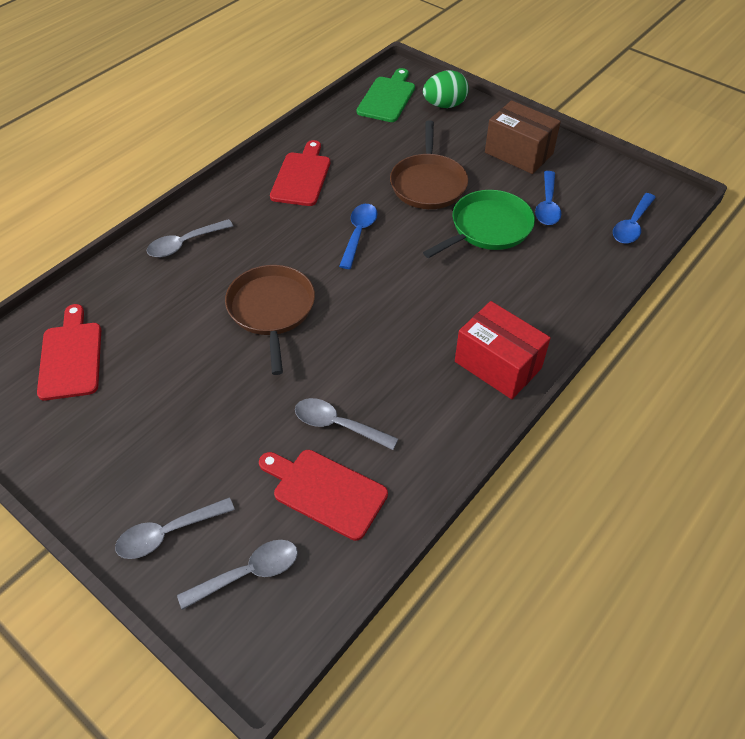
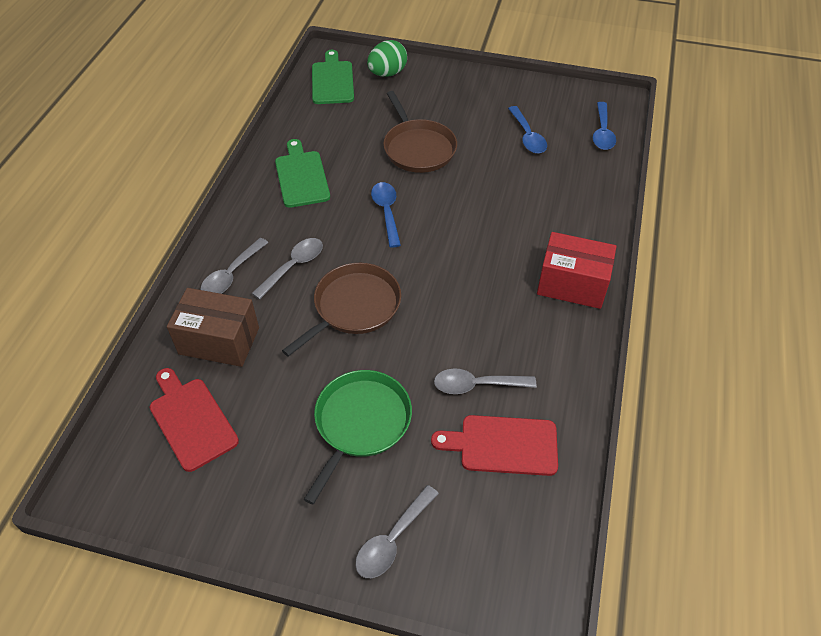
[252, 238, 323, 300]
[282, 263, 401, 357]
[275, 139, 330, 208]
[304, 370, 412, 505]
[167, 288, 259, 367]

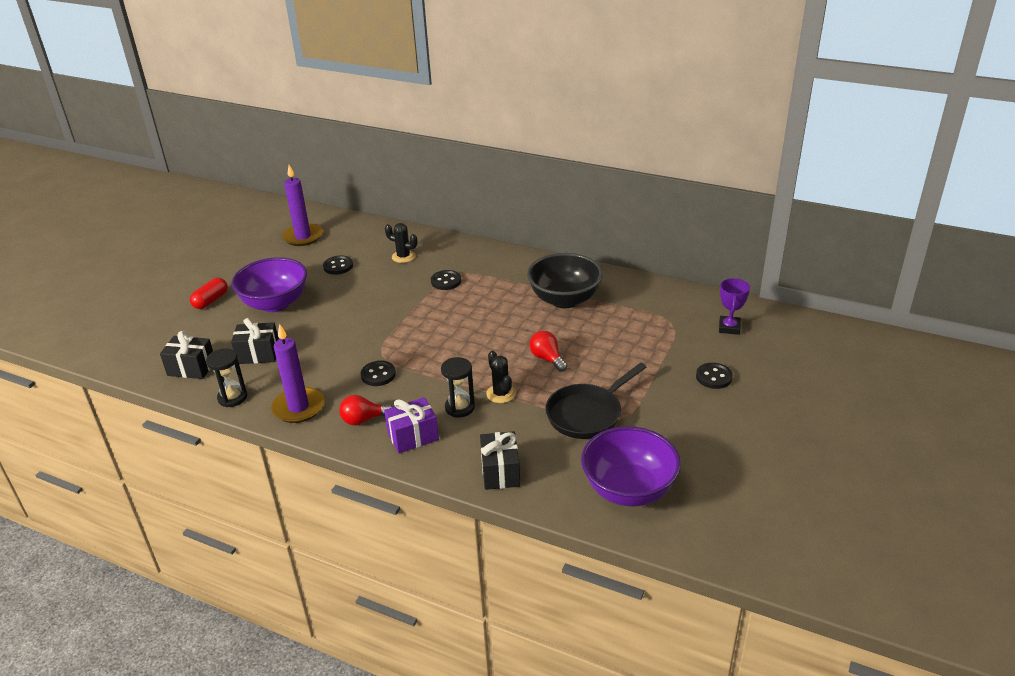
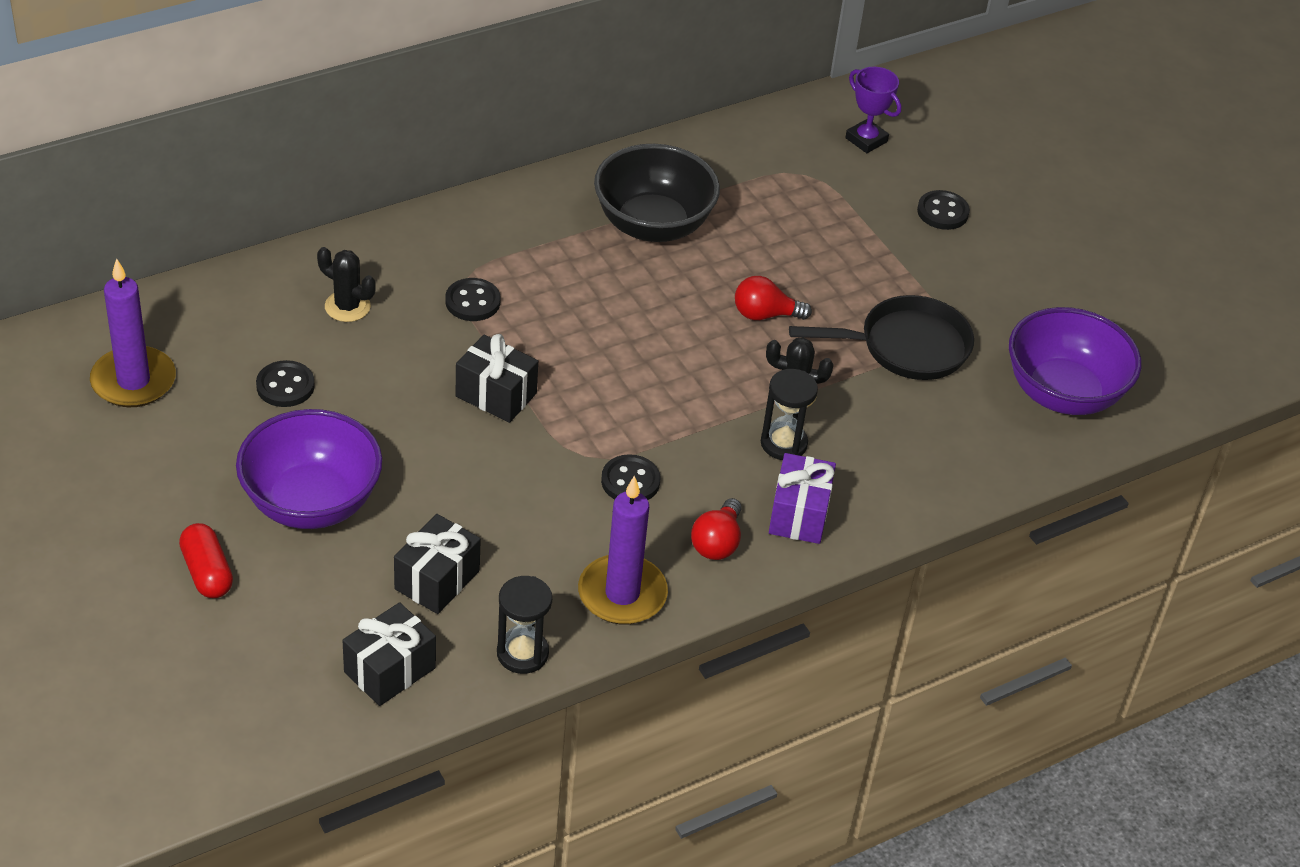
[317, 247, 376, 322]
[455, 334, 538, 423]
[789, 295, 974, 380]

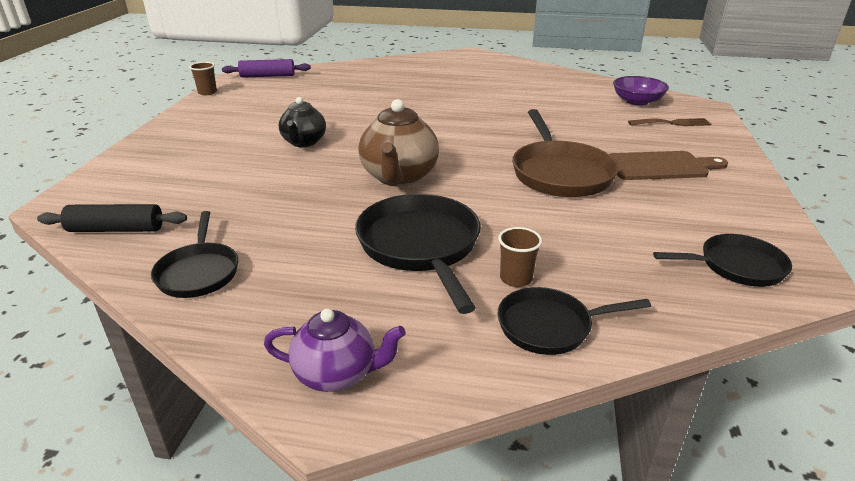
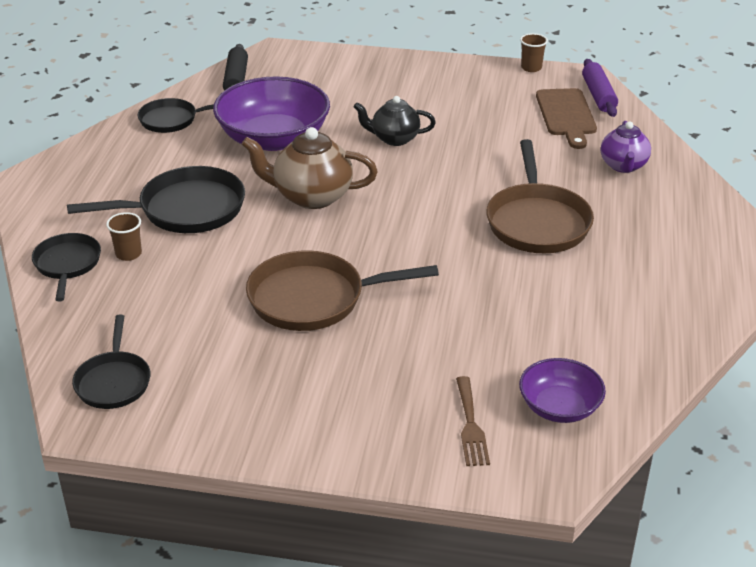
[601, 121, 651, 173]
[536, 88, 597, 149]
[213, 76, 330, 151]
[486, 139, 594, 253]

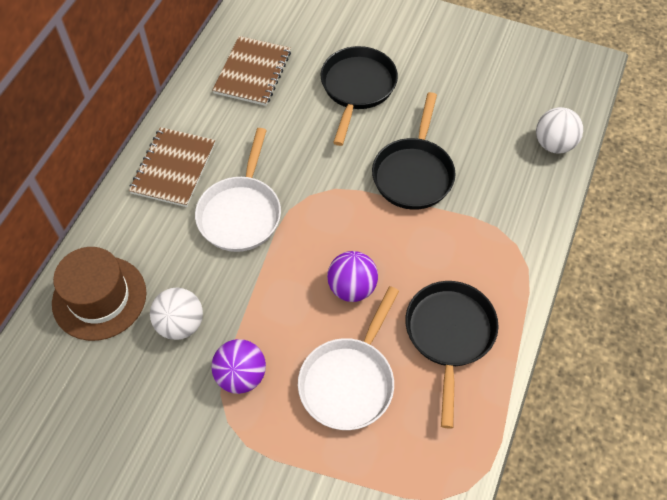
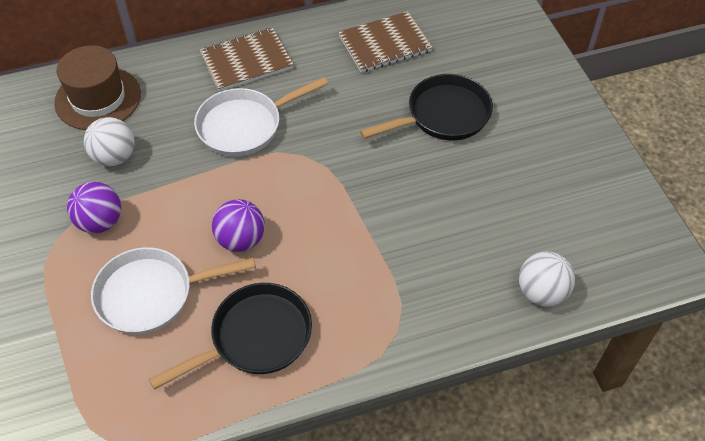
[372, 92, 455, 210] (first image)

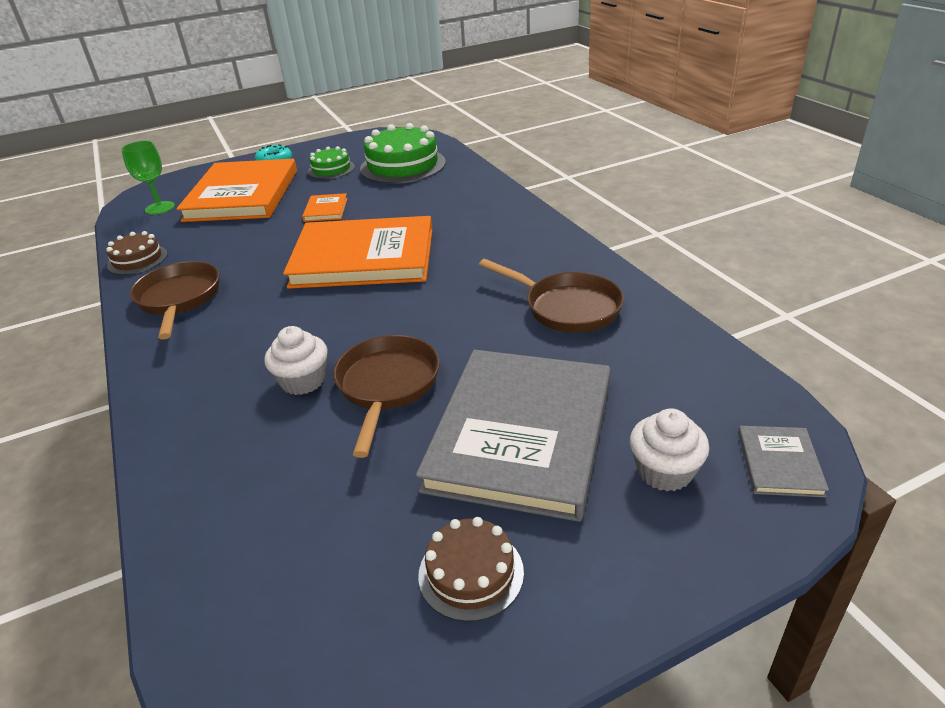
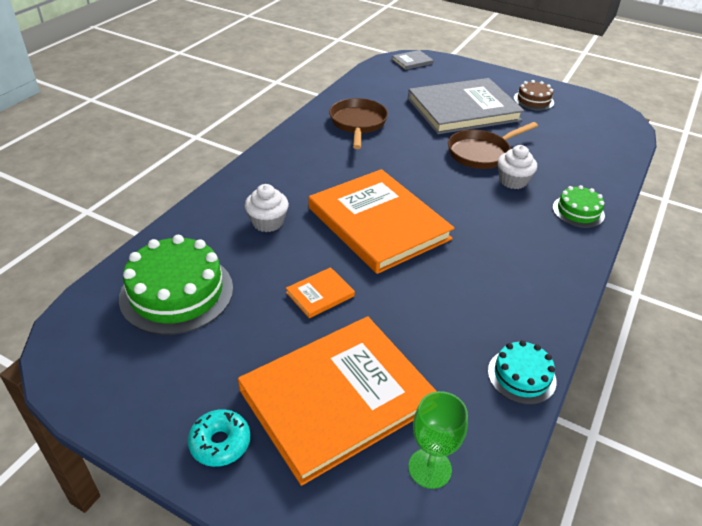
[488, 340, 557, 405]
[130, 261, 220, 340] (first image)
[552, 185, 605, 228]
[245, 184, 289, 232]

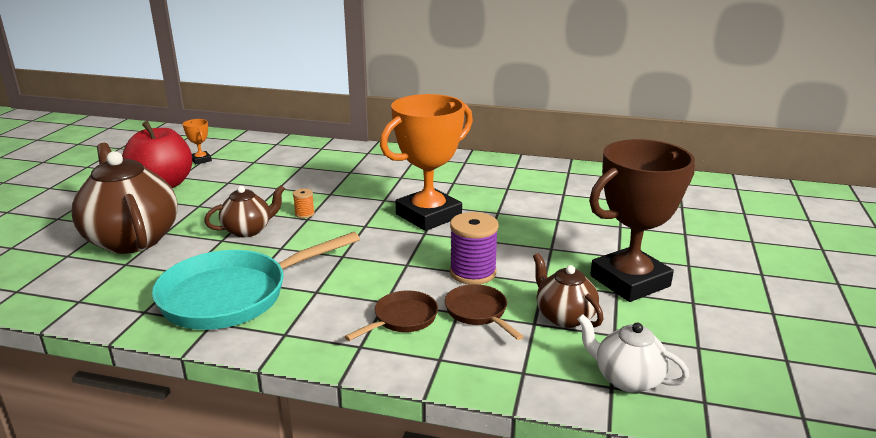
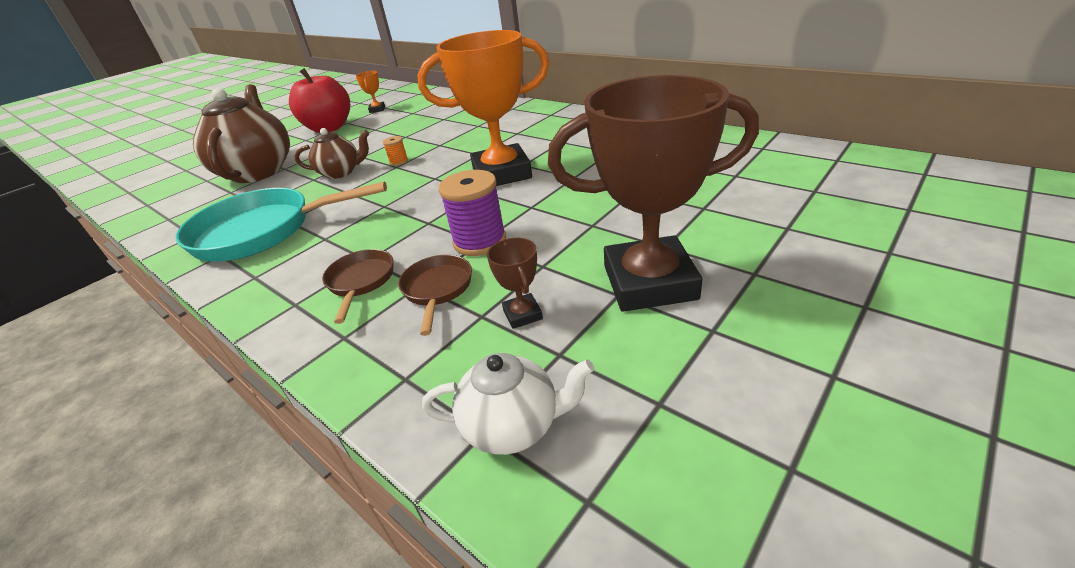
[322, 249, 394, 324]
[487, 238, 543, 329]
[422, 353, 594, 455]

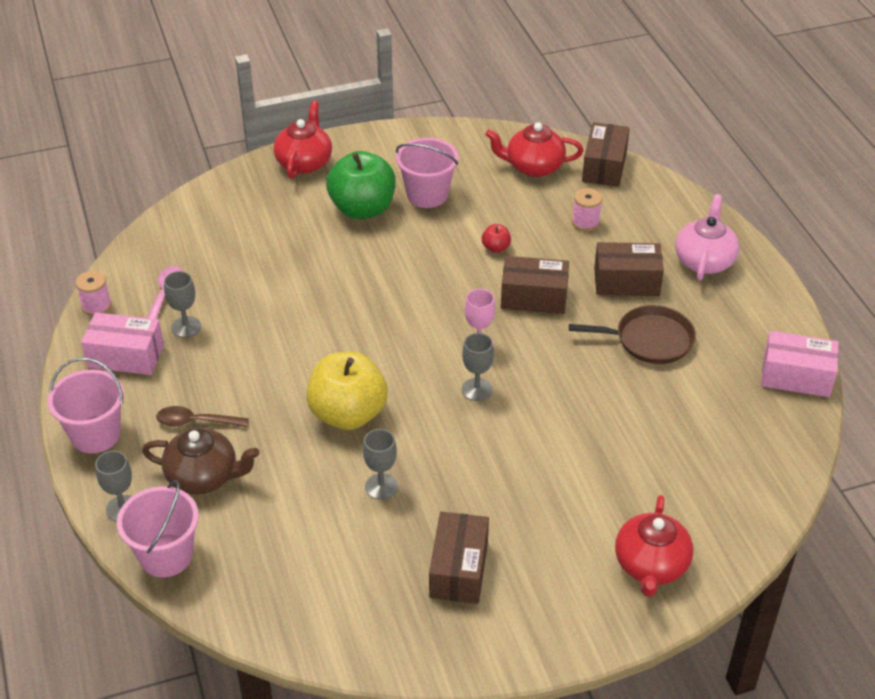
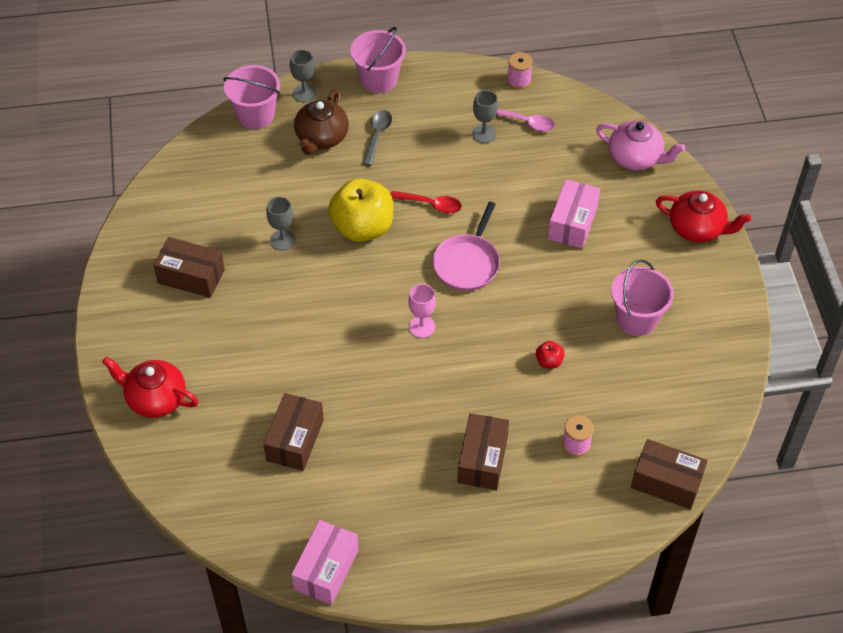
[548, 179, 600, 249]
[363, 110, 392, 166]
[326, 151, 396, 219] (first image)
[462, 333, 494, 401] (first image)
[485, 122, 584, 177] (first image)
[263, 393, 324, 471]
[569, 305, 696, 364] (first image)
[596, 121, 685, 170]
[391, 191, 462, 214]
[433, 202, 500, 291]

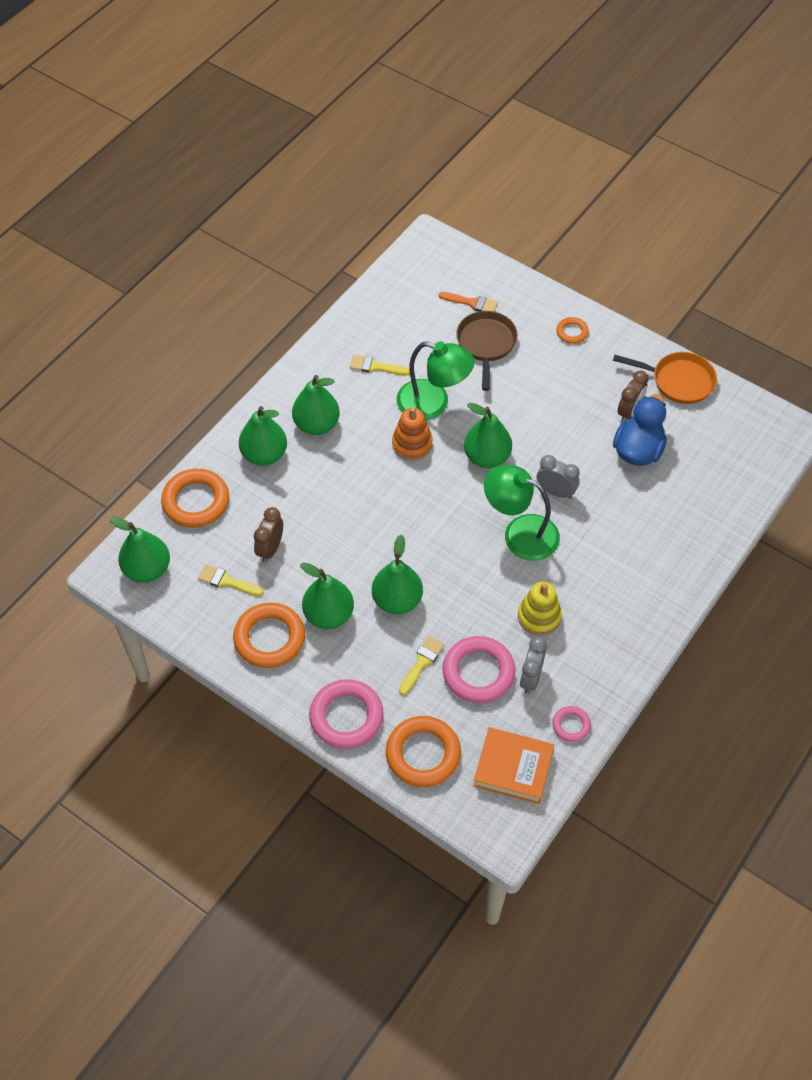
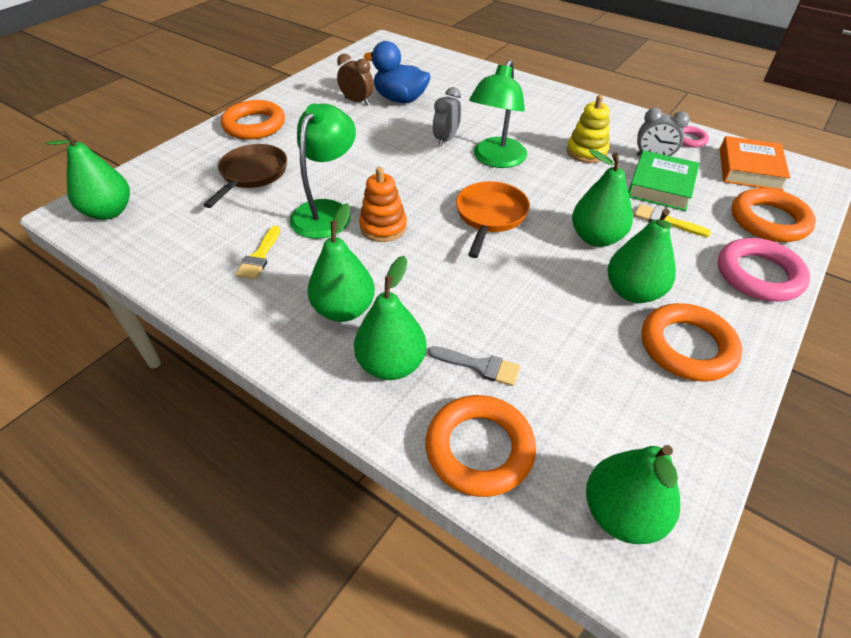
[198, 564, 263, 596] (first image)
[254, 507, 283, 562] (first image)
[439, 292, 498, 312] (first image)
[628, 150, 700, 211]
[203, 144, 287, 208]
[45, 130, 130, 220]
[221, 100, 285, 140]
[456, 181, 530, 258]
[428, 346, 520, 386]

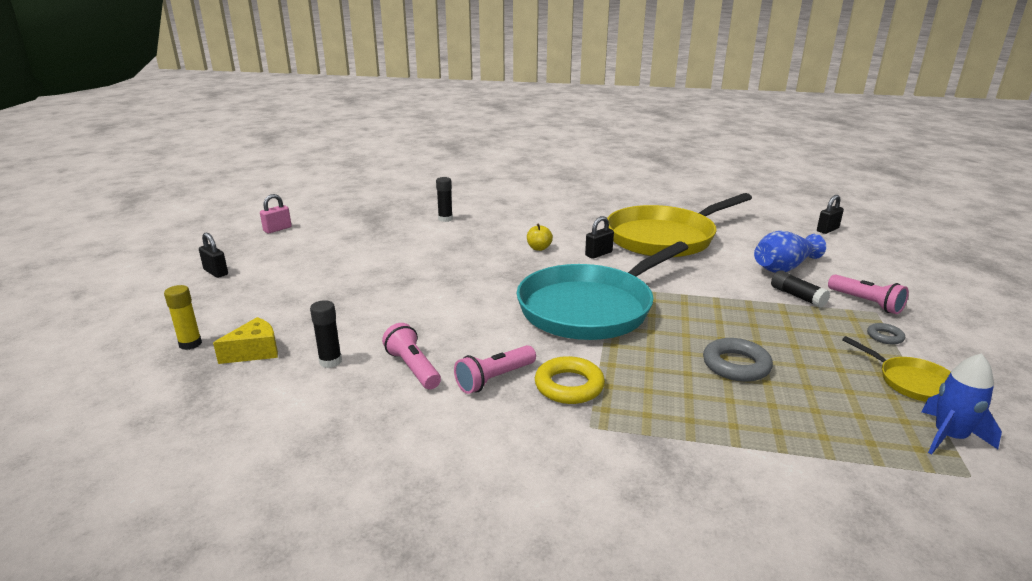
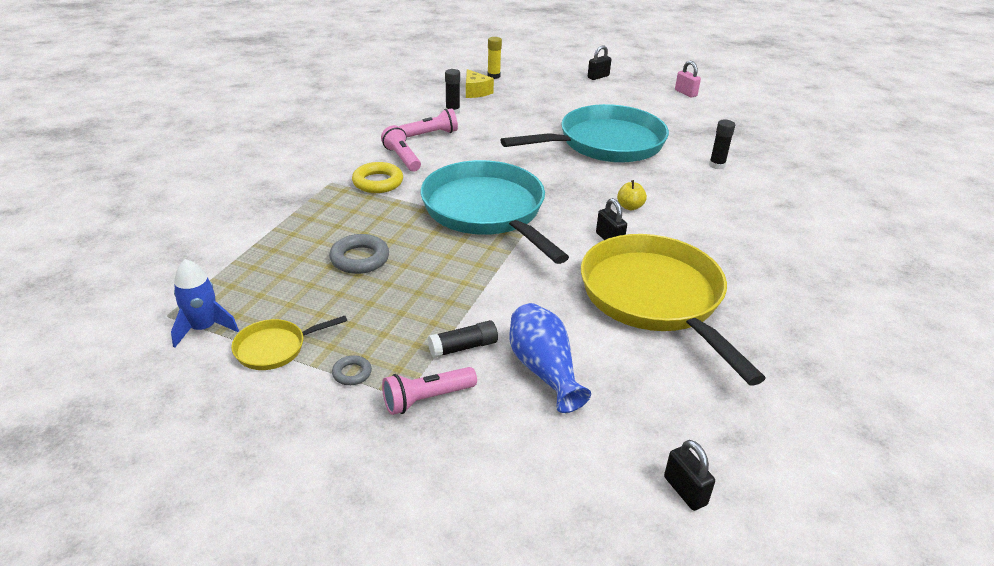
[501, 104, 669, 163]

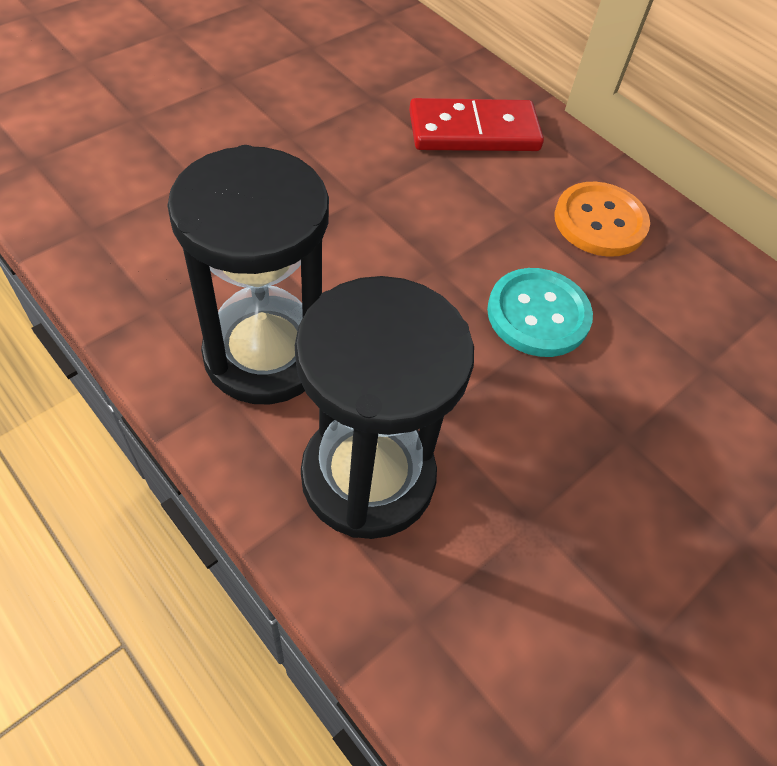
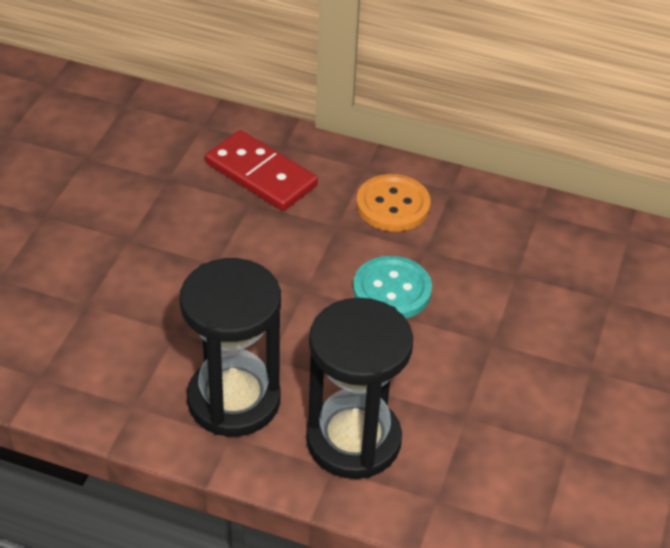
[205, 130, 318, 211]

